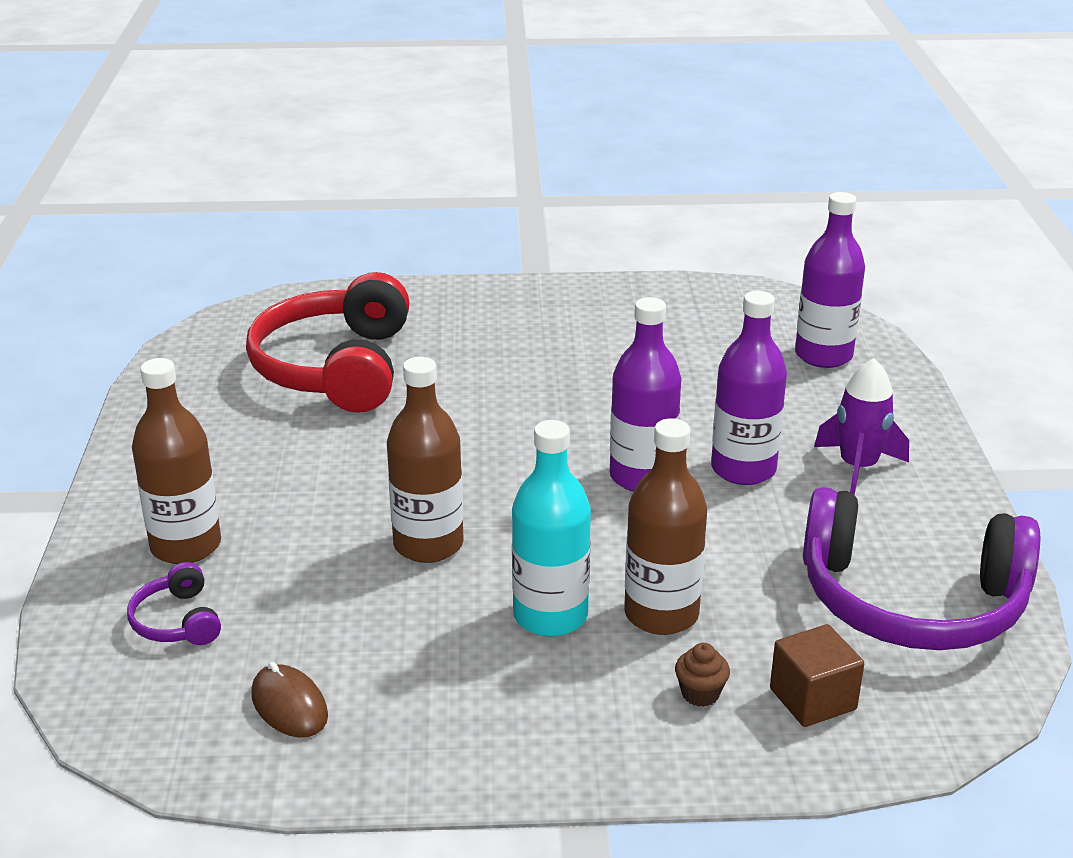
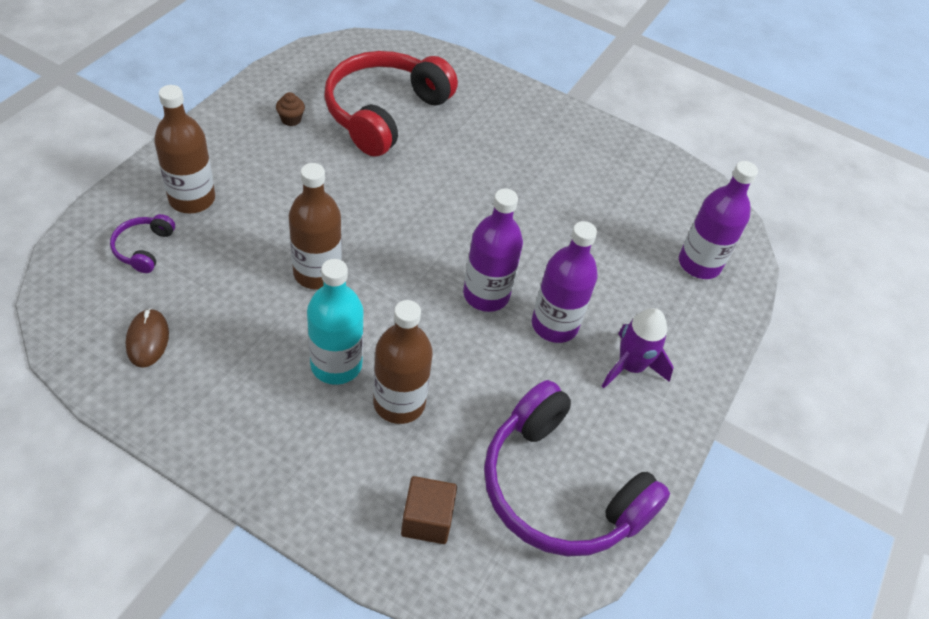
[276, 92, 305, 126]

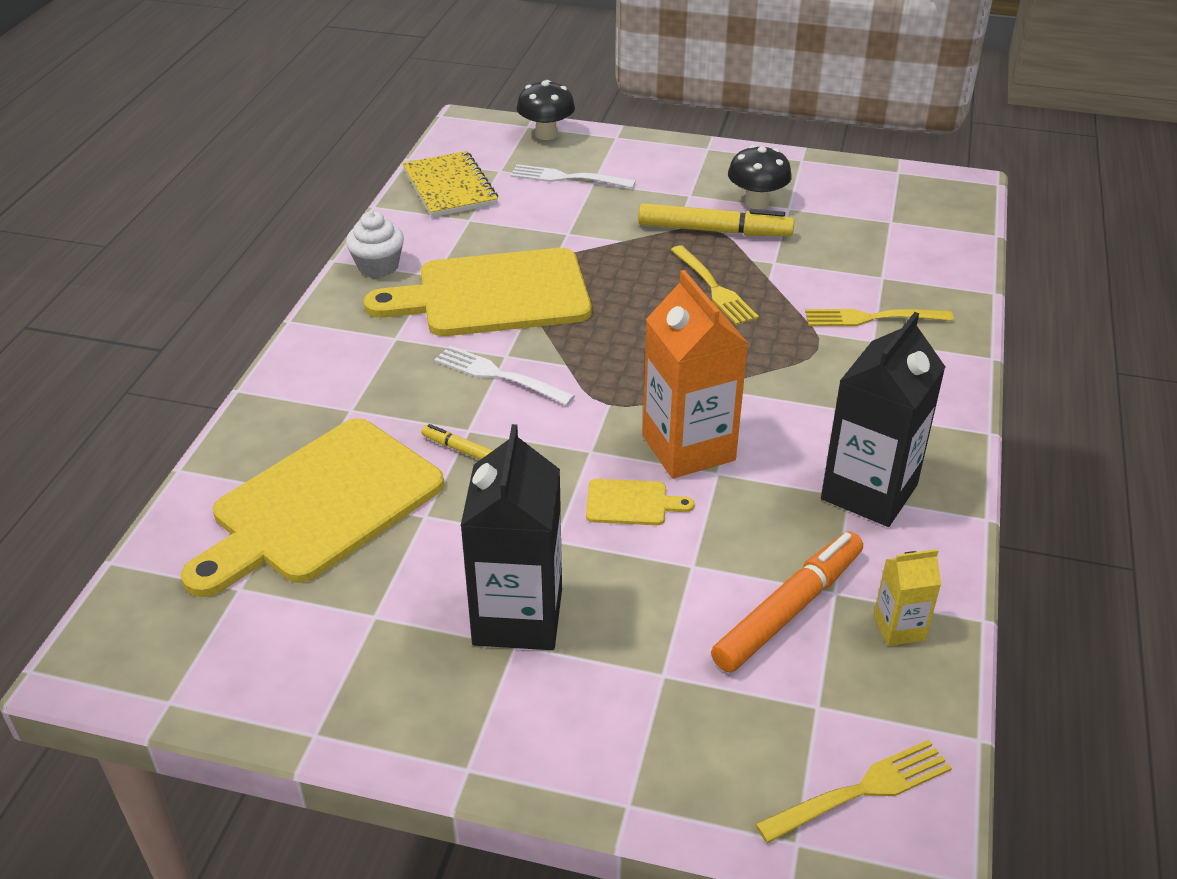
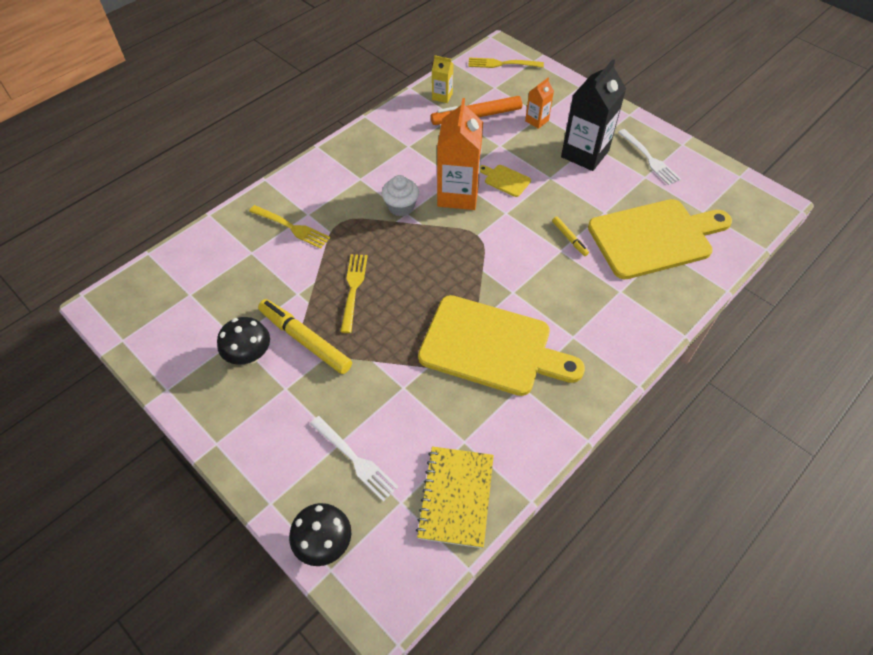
[382, 175, 419, 216]
[618, 129, 681, 185]
[821, 312, 945, 527] (first image)
[525, 78, 554, 129]

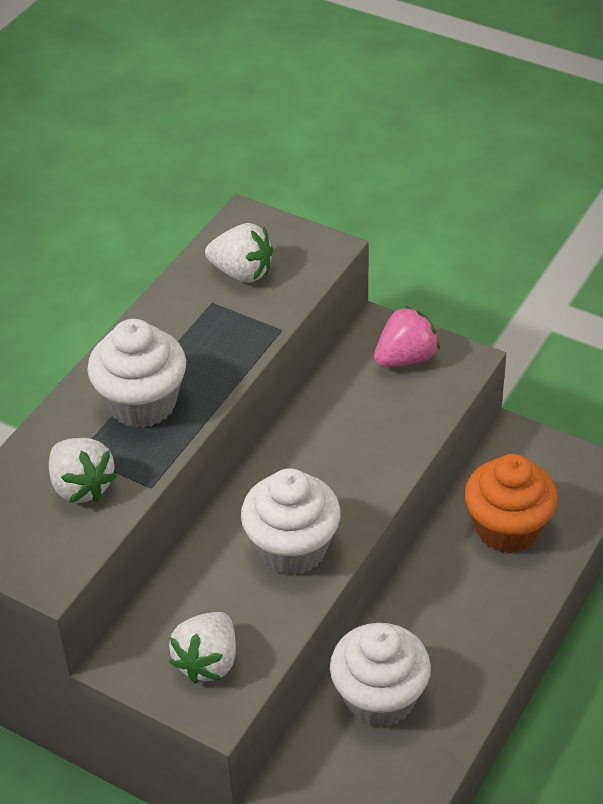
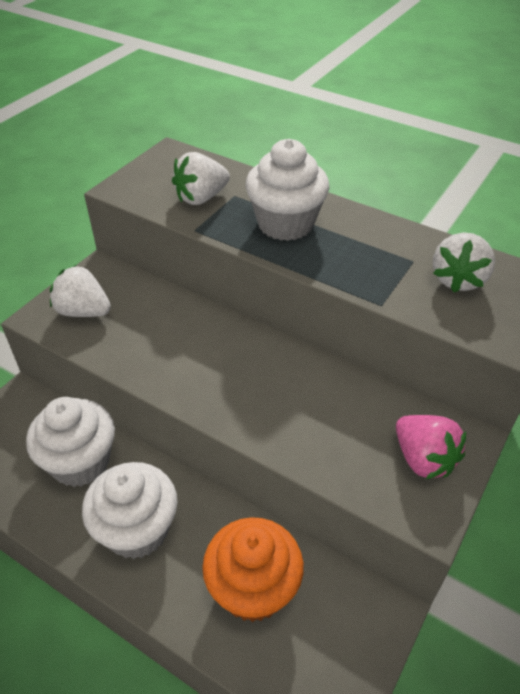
[82, 462, 178, 559]

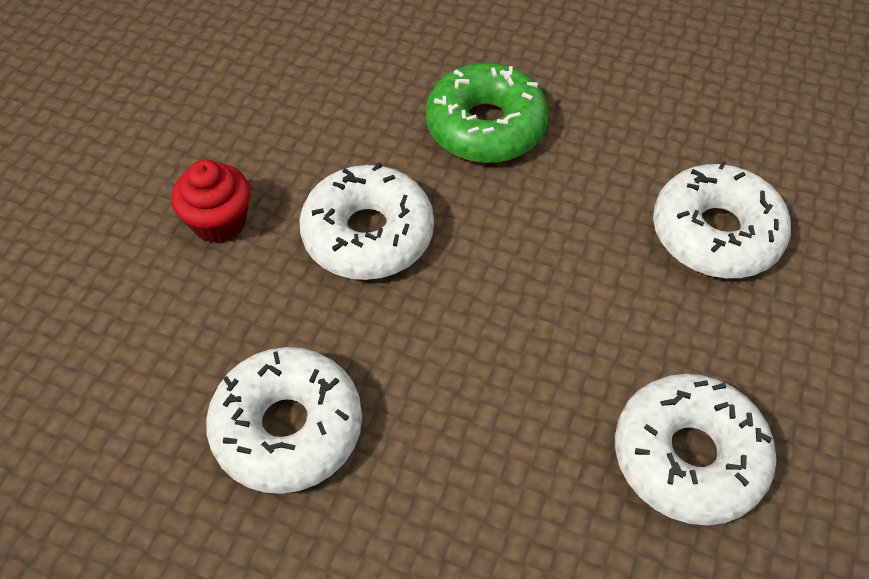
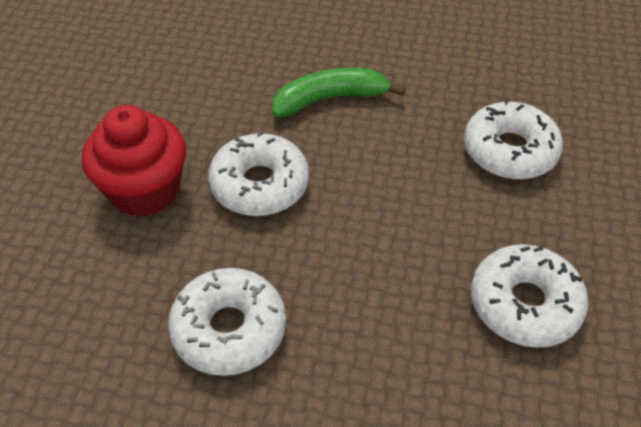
[82, 105, 186, 217]
[272, 68, 405, 117]

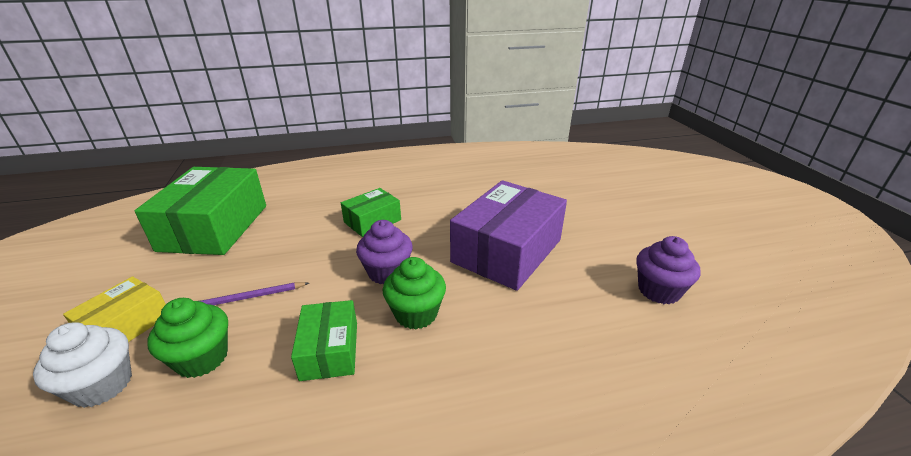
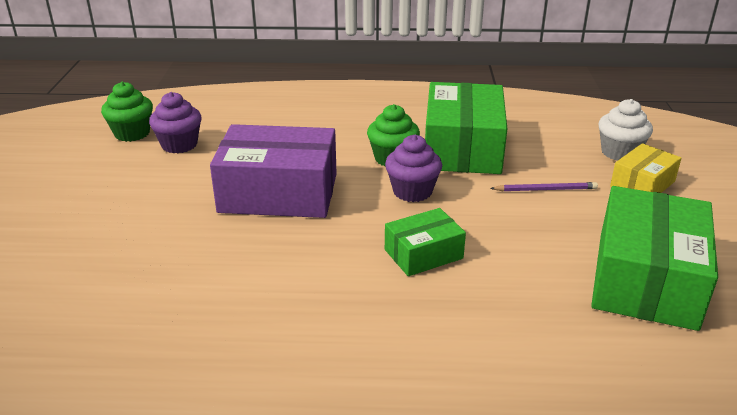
[101, 82, 153, 142]
[425, 82, 507, 174]
[210, 124, 337, 218]

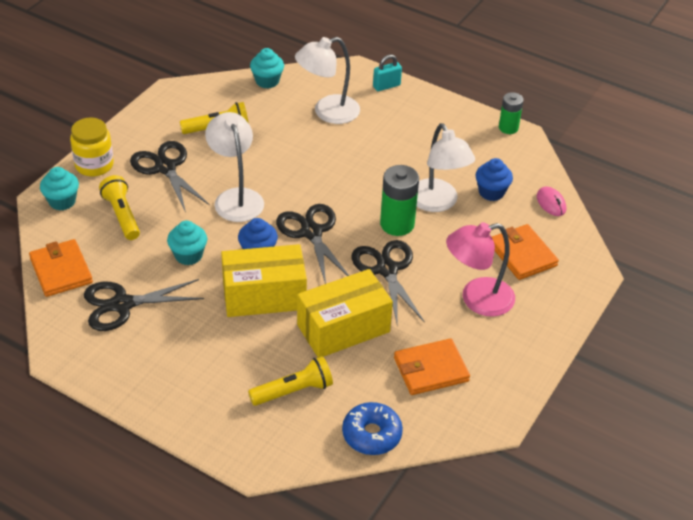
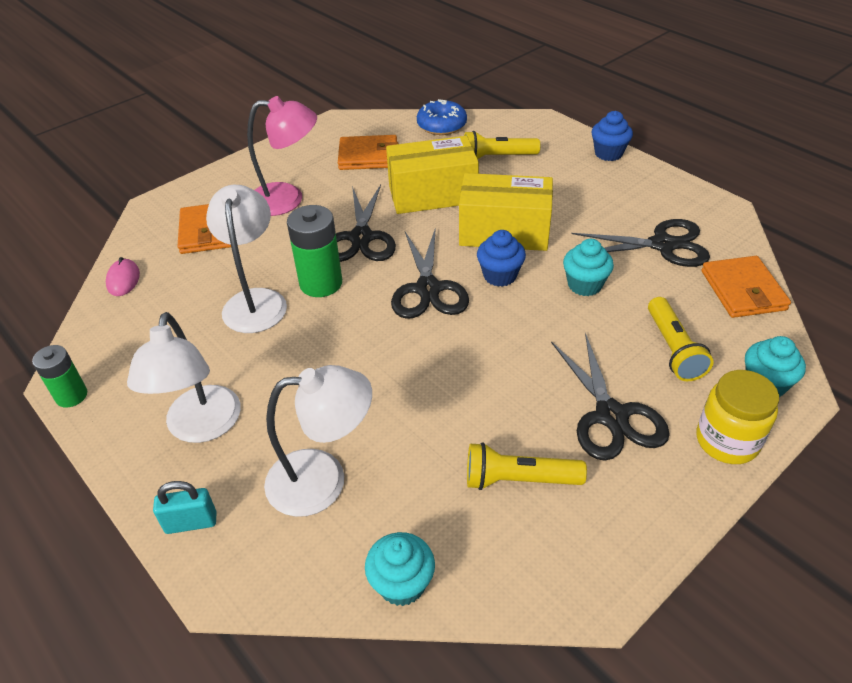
[127, 312, 241, 443]
[591, 111, 633, 161]

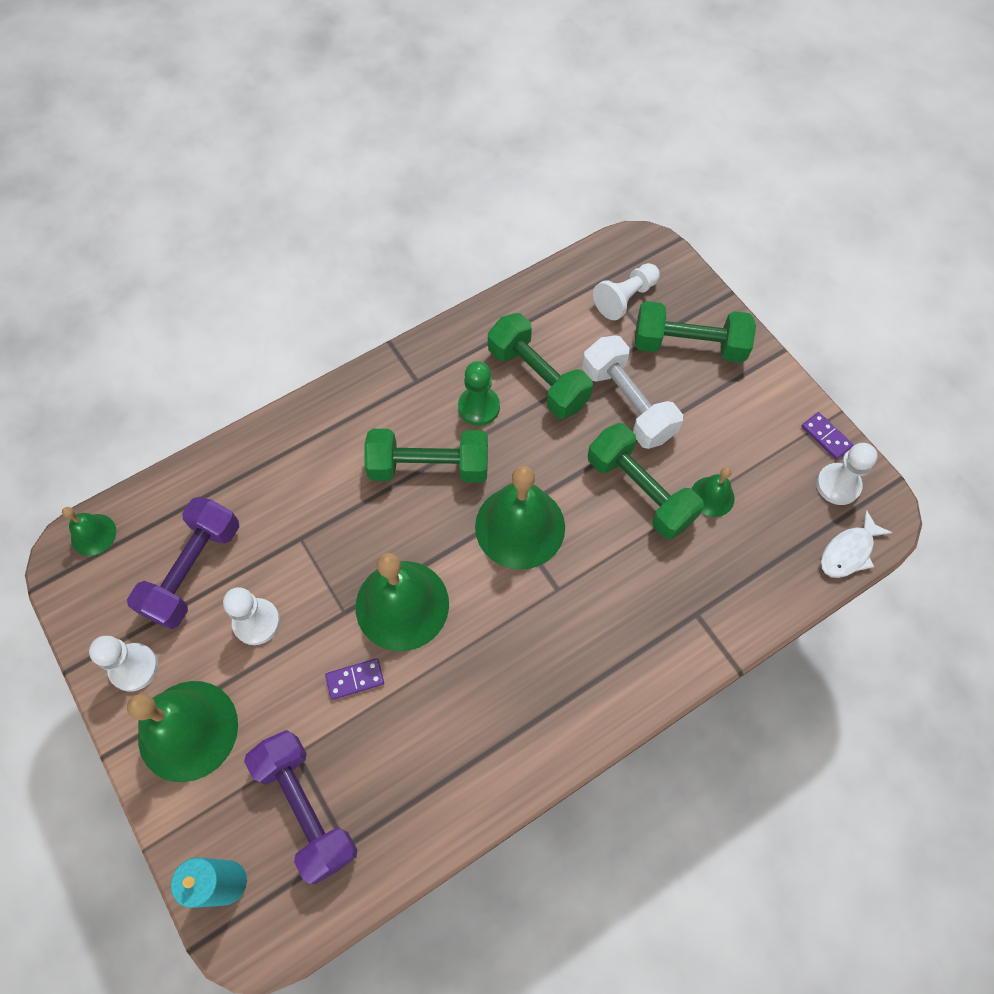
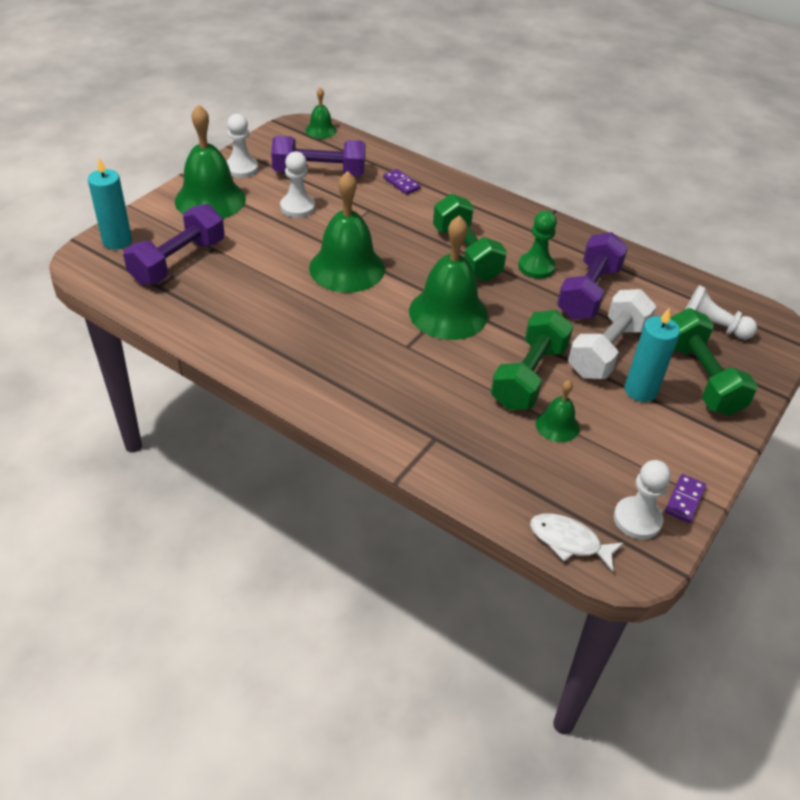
[383, 169, 421, 195]
[557, 232, 628, 320]
[625, 308, 680, 402]

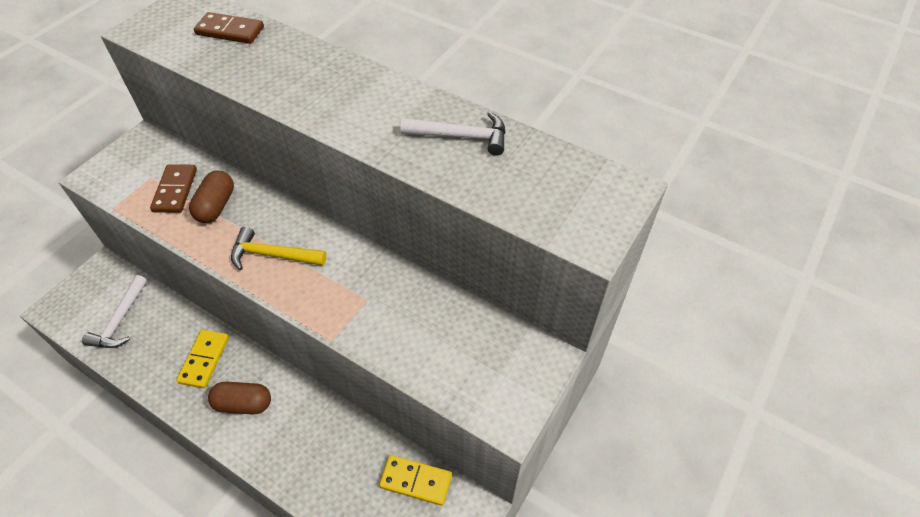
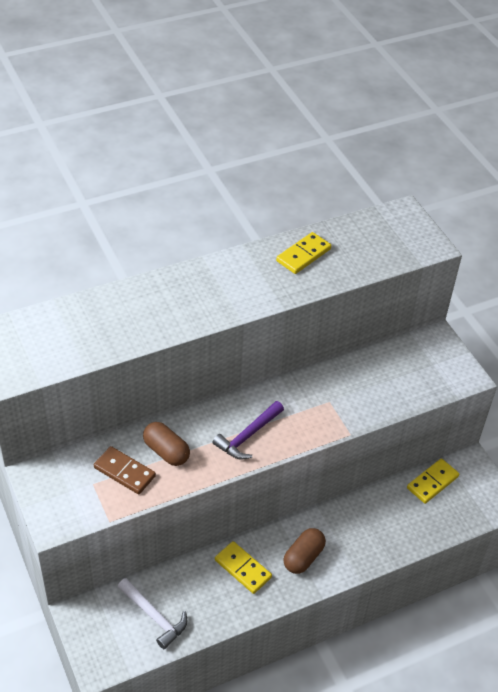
[194, 12, 264, 44] (first image)
[212, 401, 284, 459]
[276, 232, 331, 274]

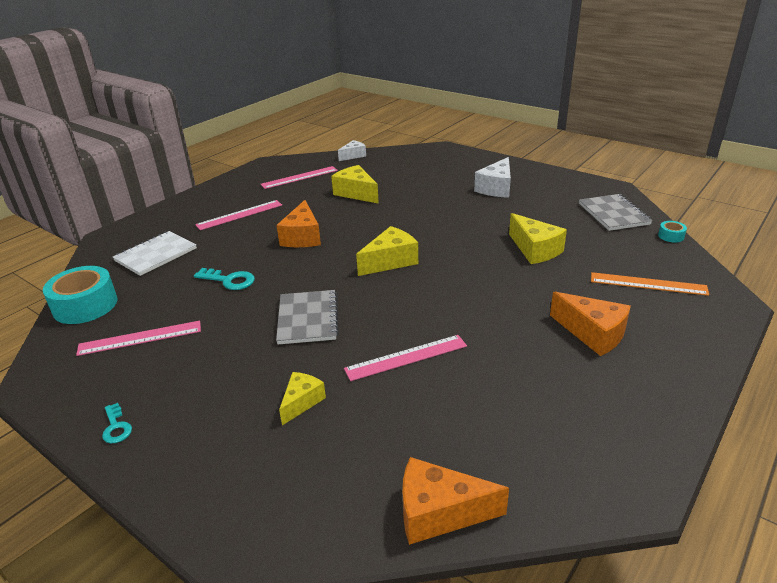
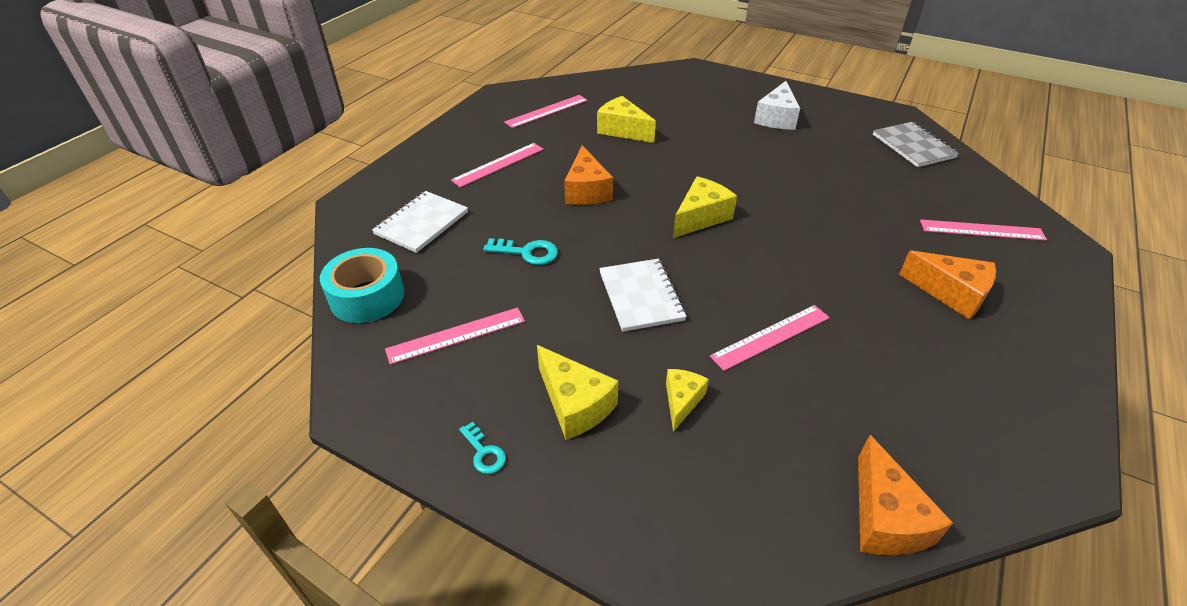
[599, 259, 687, 332]
[338, 140, 366, 161] (first image)
[858, 435, 953, 555]
[537, 345, 619, 440]
[920, 220, 1047, 241]
[658, 221, 687, 243] (first image)

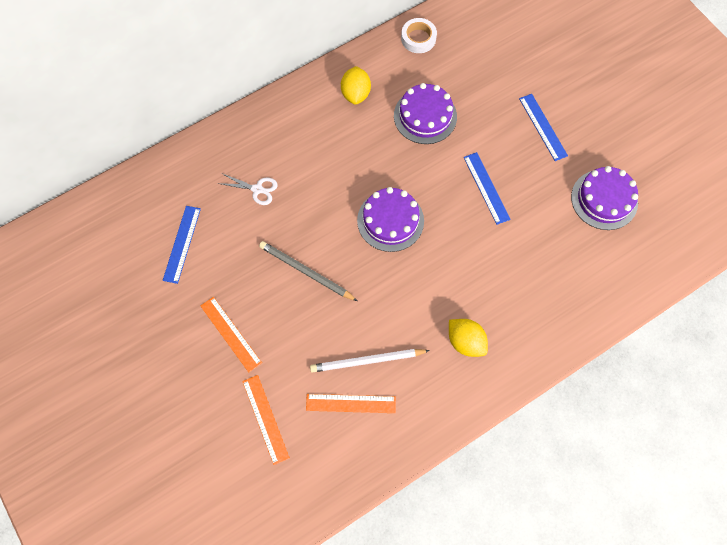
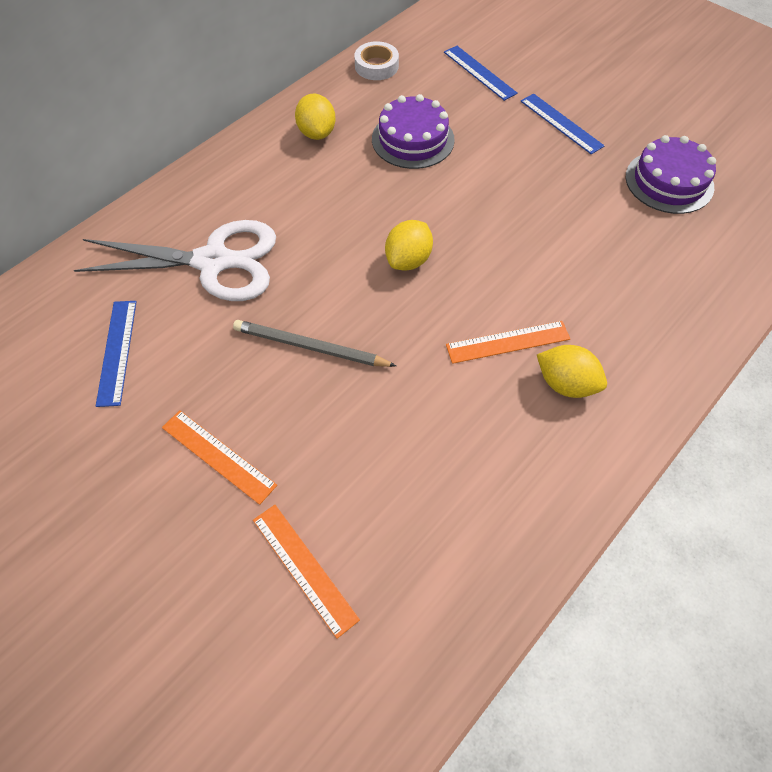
[74, 220, 276, 301]
[446, 321, 570, 364]
[310, 349, 430, 373] (first image)
[385, 220, 433, 271]
[444, 46, 518, 101]

